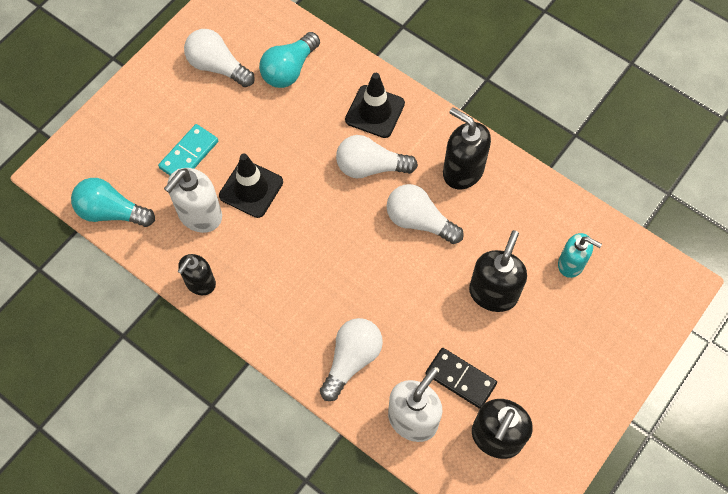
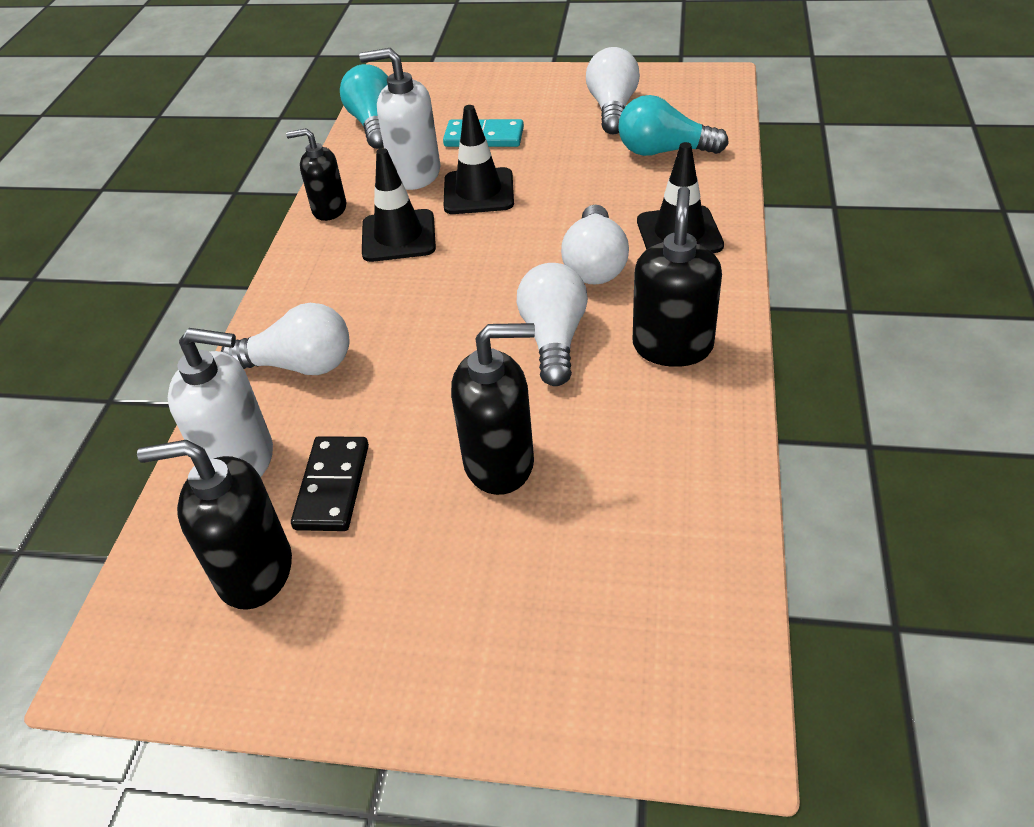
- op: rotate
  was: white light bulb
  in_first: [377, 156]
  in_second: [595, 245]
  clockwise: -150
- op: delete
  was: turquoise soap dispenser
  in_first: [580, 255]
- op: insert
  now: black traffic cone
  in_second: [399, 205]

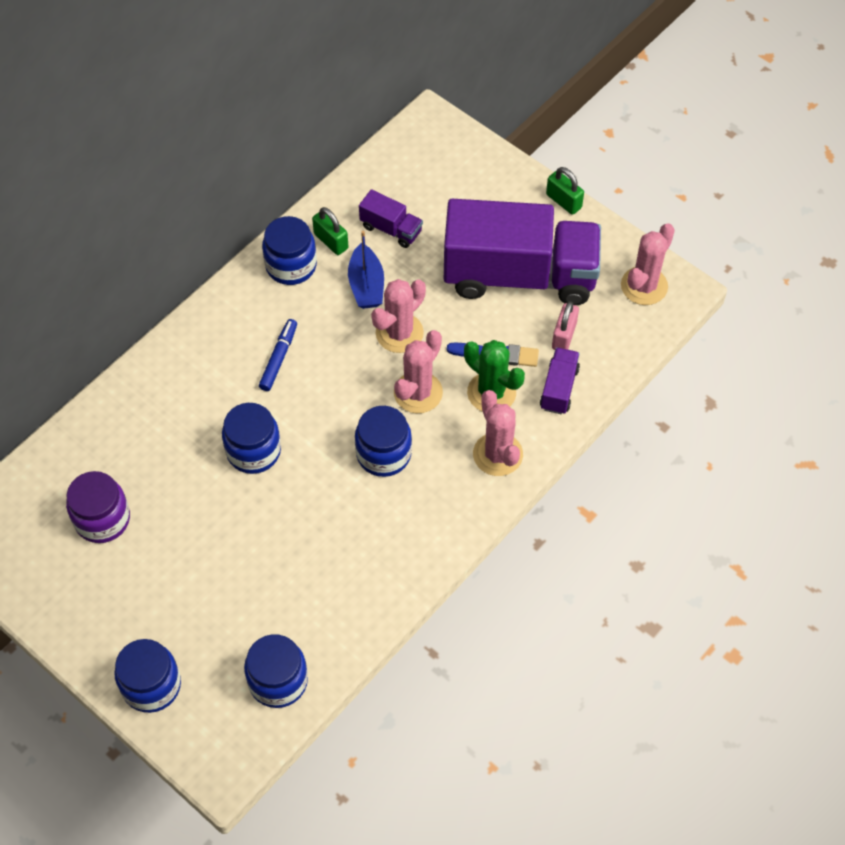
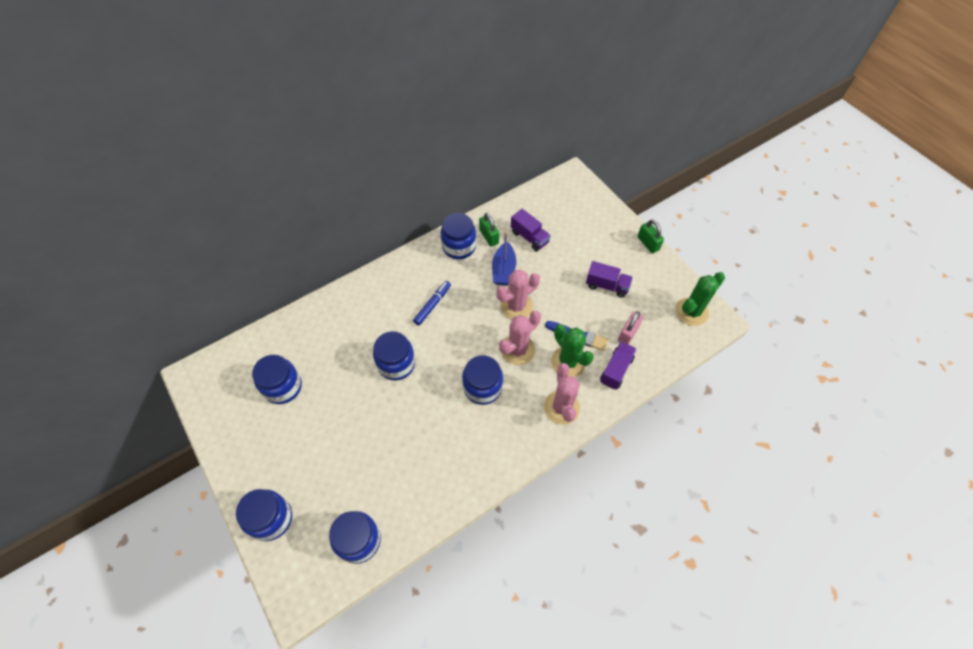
- op: recolor
  was: purple jar
  now: blue jar
  in_first: [98, 507]
  in_second: [277, 379]
- op: resize
  was: purple truck
  in_first: [522, 252]
  in_second: [609, 279]
  ratio: 0.41
- op: recolor
  was: pink cactus
  now: green cactus
  in_first: [648, 264]
  in_second: [700, 299]

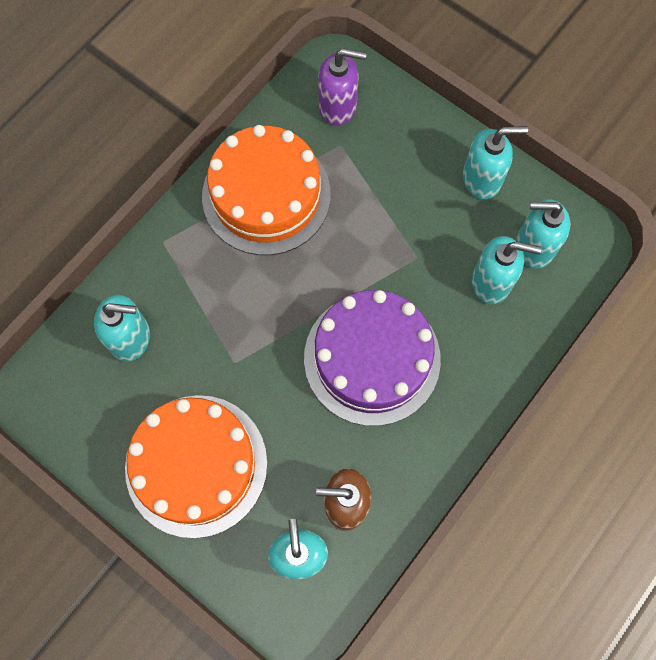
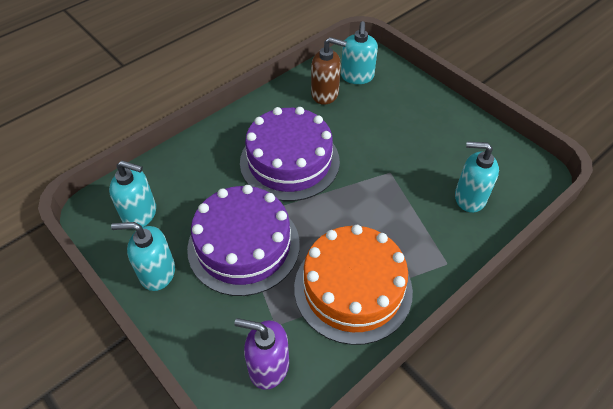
- op: delete
  was: orange cake
  in_first: [196, 466]
- op: delete
  was: turquoise soap dispenser
  in_first: [506, 270]
- op: insert
  now: purple cake
  in_second: [243, 240]

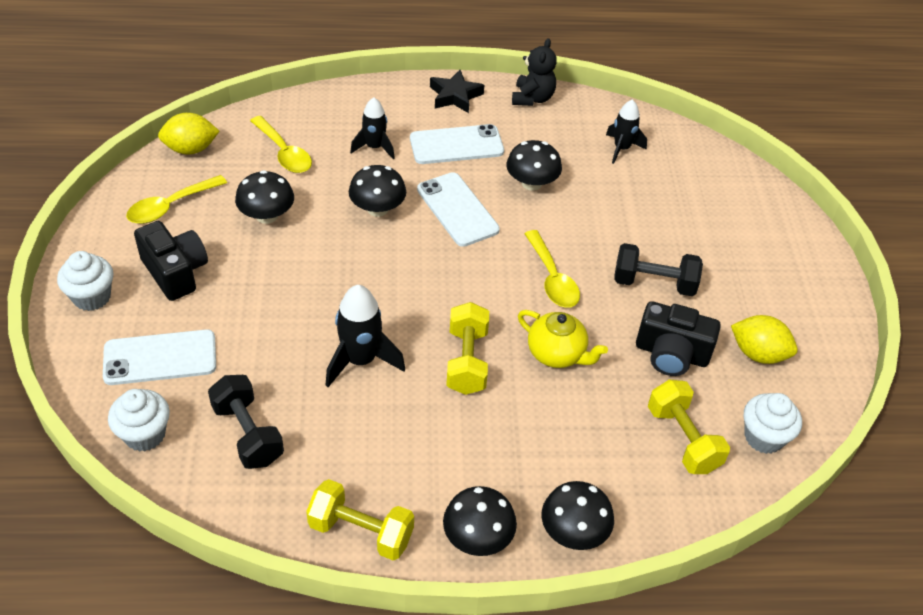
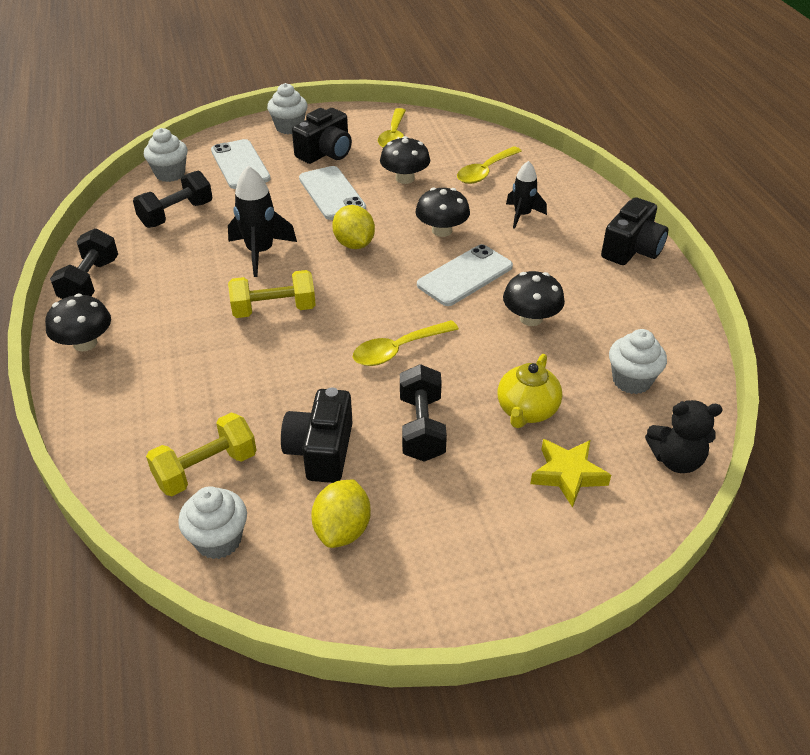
- op: rotate
  was: yellow spoon
  in_first: [176, 199]
  in_second: [392, 128]
  clockwise: -120
- op: move
  was: yellow lemon
  in_first: [189, 133]
  in_second: [353, 227]
- op: recolor
  was: yellow dumbbell
  now: black dumbbell
  in_first: [360, 519]
  in_second: [84, 263]
- op: move
  was: white phone
  in_first: [457, 144]
  in_second: [332, 193]
- op: replace
  was: black star
  now: black camera
  in_first: [457, 91]
  in_second: [634, 231]
- op: move
  was: black teddy bear
  in_first: [534, 72]
  in_second: [684, 436]
- op: move
  was: yellow teapot
  in_first: [563, 339]
  in_second: [530, 391]
- op: delete
  was: black mushroom
  in_first: [578, 515]
- op: replace
  was: black rocket
  now: white cupcake
  in_first: [626, 132]
  in_second: [638, 361]
- op: insert
  now: yellow star
  in_second: [570, 473]

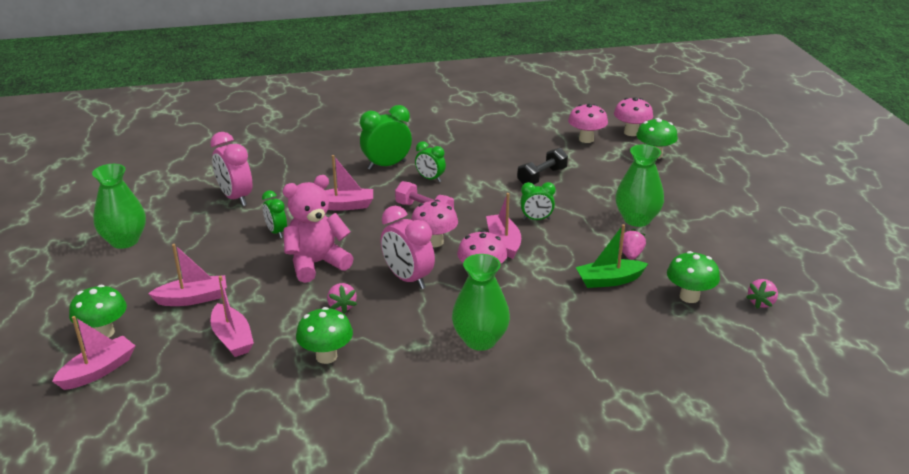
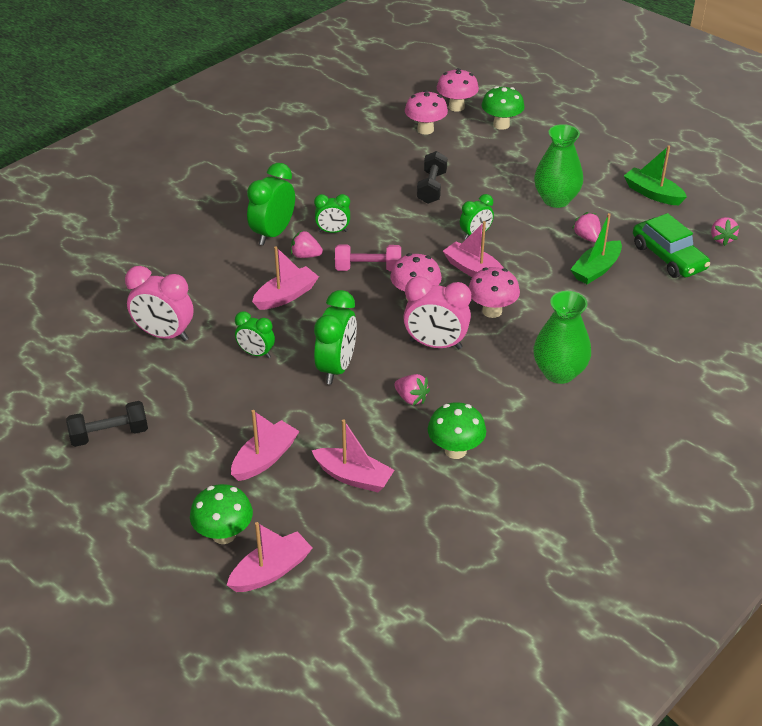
- op: rotate
  was: pink boat
  in_first: [93, 353]
  in_second: [269, 557]
  clockwise: 45
- op: replace
  was: green vase
  now: black dumbbell
  in_first: [119, 206]
  in_second: [107, 424]
- op: replace
  was: pink teddy bear
  now: green clock
  in_first: [318, 229]
  in_second: [335, 337]
- op: replace
  was: green mushroom
  now: green car
  in_first: [693, 277]
  in_second: [671, 245]
- op: insert
  now: pink strawberry
  in_second: [307, 244]
- op: insert
  now: green boat
  in_second: [655, 175]

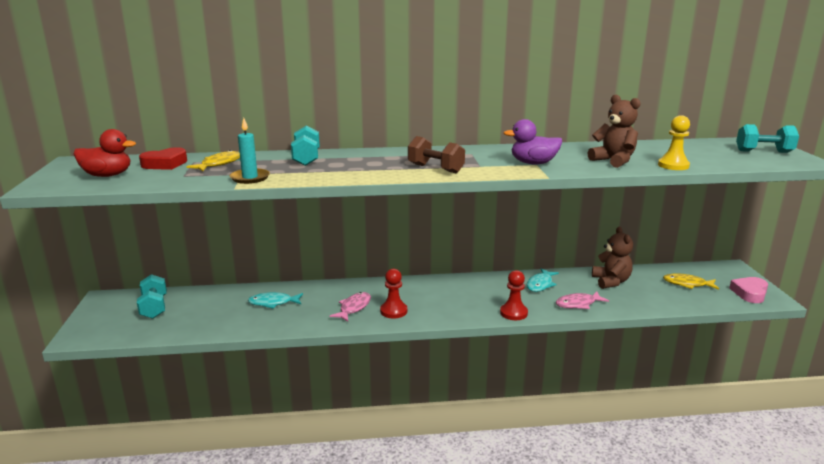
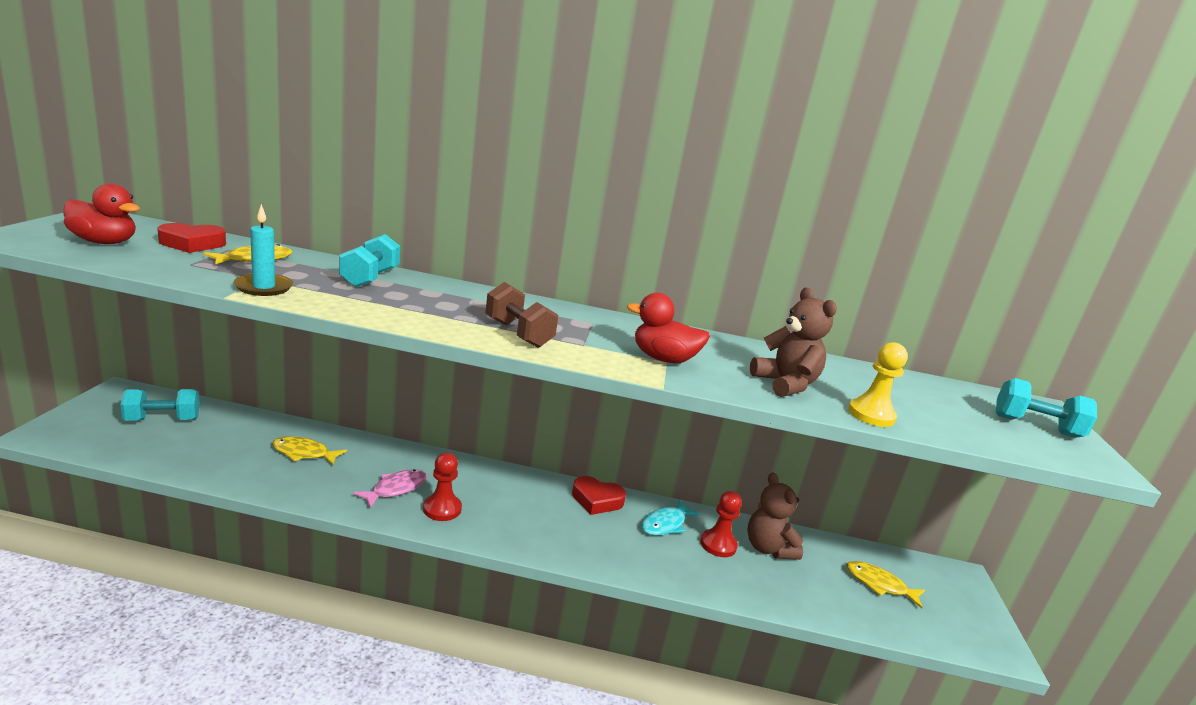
- op: rotate
  was: turquoise dumbbell
  in_first: [152, 296]
  in_second: [160, 405]
  clockwise: 75
- op: recolor
  was: turquoise fish
  now: yellow fish
  in_first: [275, 300]
  in_second: [309, 450]
- op: move
  was: red pawn
  in_first: [514, 295]
  in_second: [721, 524]
- op: recolor
  was: purple duck
  now: red duck
  in_first: [533, 142]
  in_second: [668, 328]
- op: delete
  was: pink fish
  in_first: [582, 300]
- op: rotate
  was: brown teddy bear
  in_first: [612, 258]
  in_second: [775, 516]
  clockwise: 150
- op: delete
  was: pink heart
  in_first: [748, 290]
- op: insert
  now: red heart
  in_second: [599, 495]

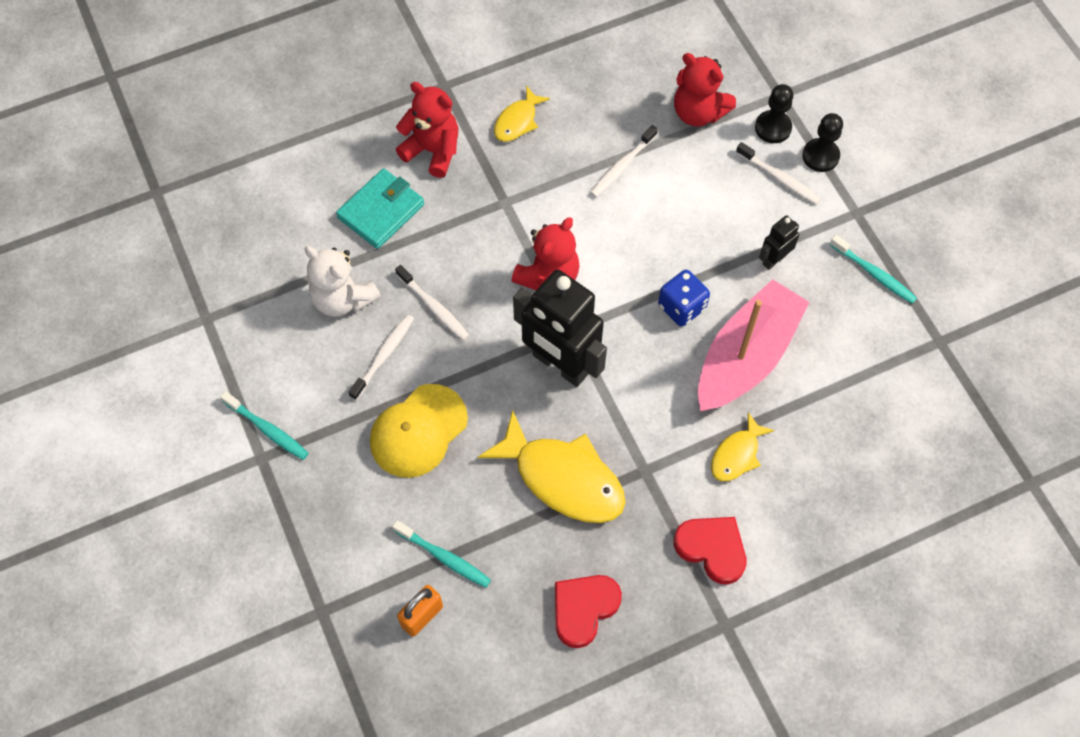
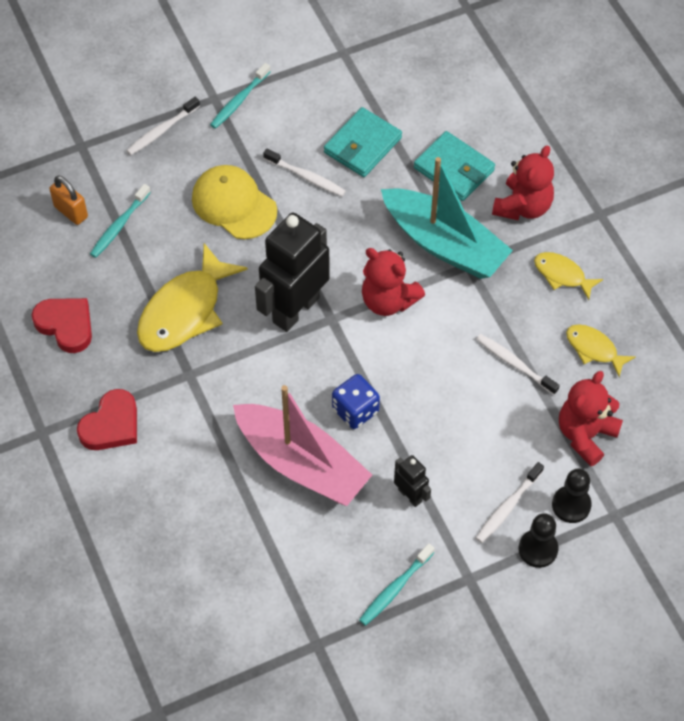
- op: replace
  was: white teddy bear
  now: turquoise wallet
  in_first: [342, 281]
  in_second: [363, 142]
- op: move
  was: white toothbrush
  in_first: [432, 303]
  in_second: [163, 126]
- op: move
  was: yellow fish
  in_first: [743, 446]
  in_second: [600, 350]
- op: insert
  now: turquoise boat
  in_second: [447, 218]

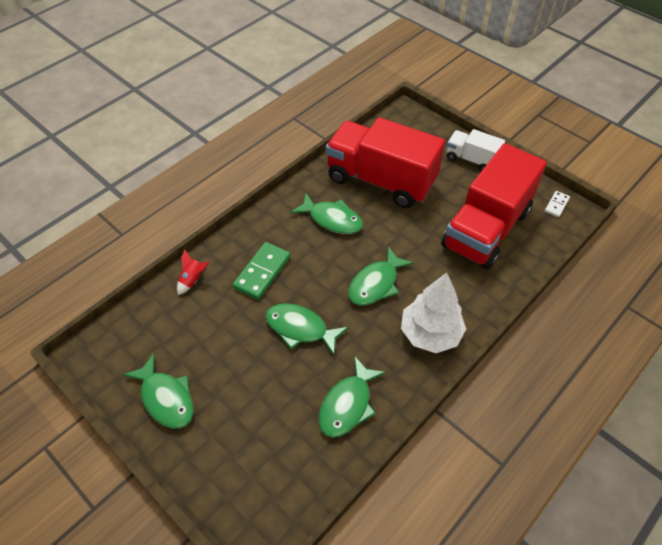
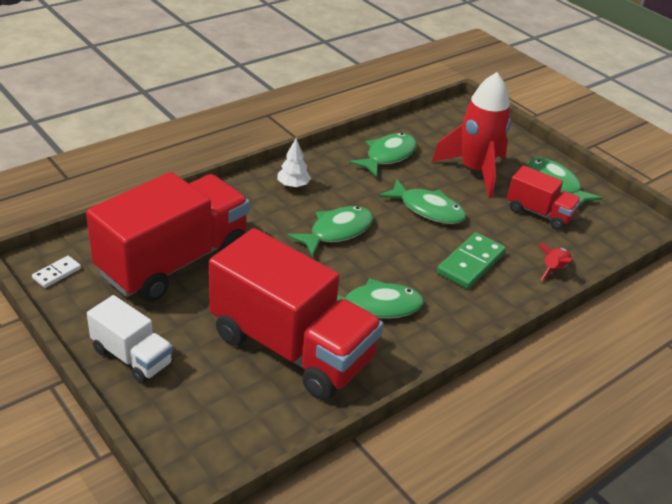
- op: rotate
  was: green fish
  in_first: [327, 213]
  in_second: [380, 299]
  clockwise: 135
- op: resize
  was: white tree
  in_first: [433, 312]
  in_second: [294, 163]
  ratio: 0.51
- op: insert
  now: red rocket
  in_second: [471, 135]
- op: insert
  now: red truck
  in_second: [544, 197]

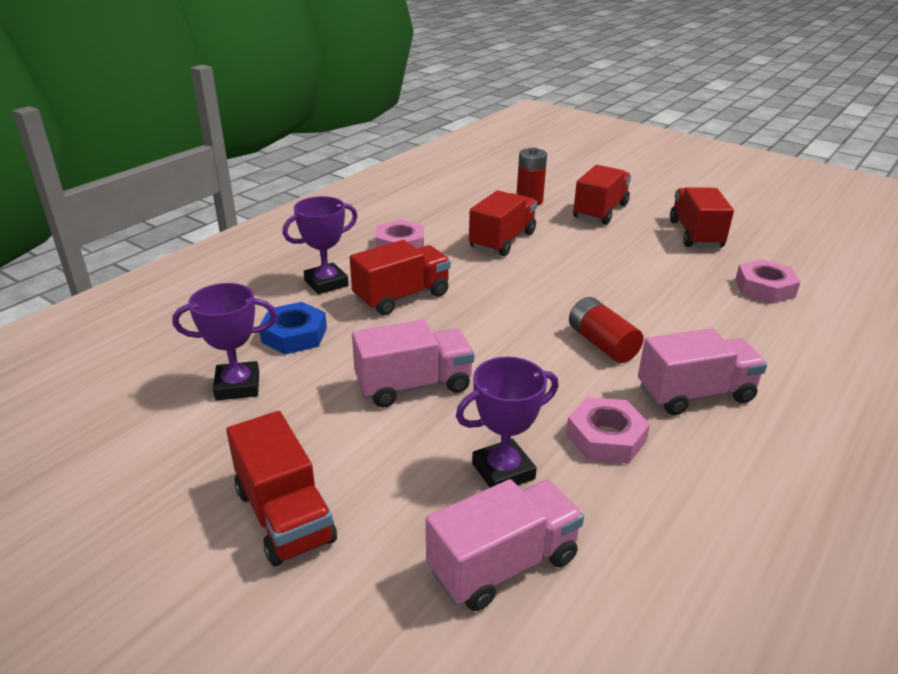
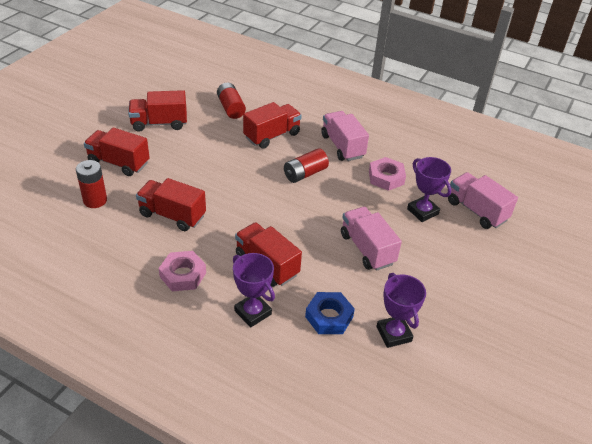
- op: move
  was: red truck
  in_first: [281, 488]
  in_second: [272, 125]
- op: replace
  was: pink nut
  now: red battery
  in_first: [767, 281]
  in_second: [231, 101]

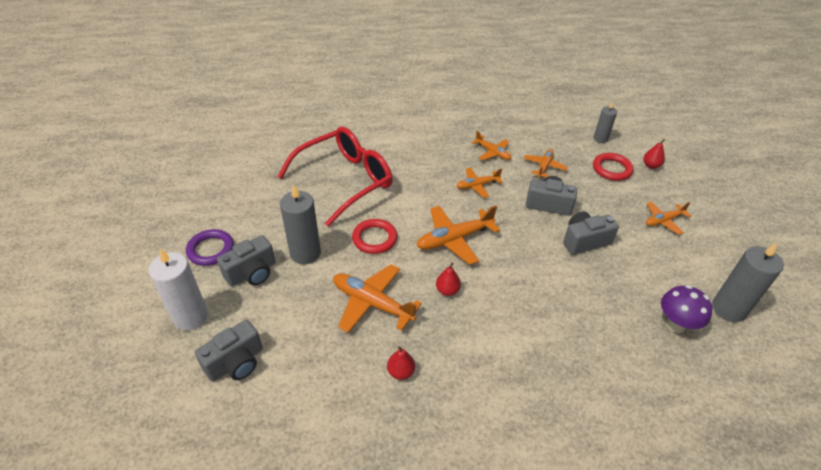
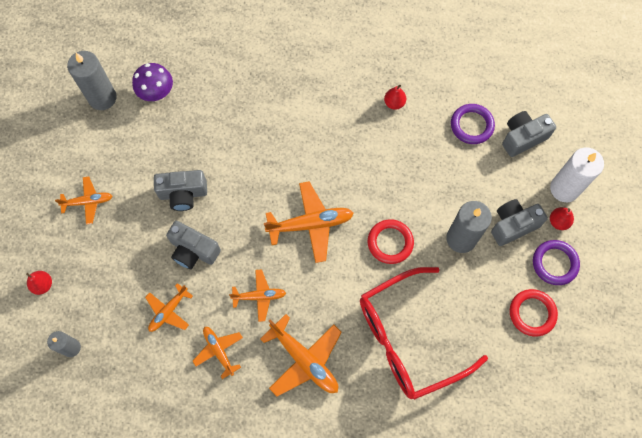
- op: move
  was: orange plane
  in_first: [377, 298]
  in_second: [301, 355]
- op: move
  was: red pear
  in_first: [448, 279]
  in_second: [562, 218]
- op: move
  was: red ring
  in_first: [613, 167]
  in_second: [534, 313]
- op: insert
  now: purple ring
  in_second: [473, 124]

